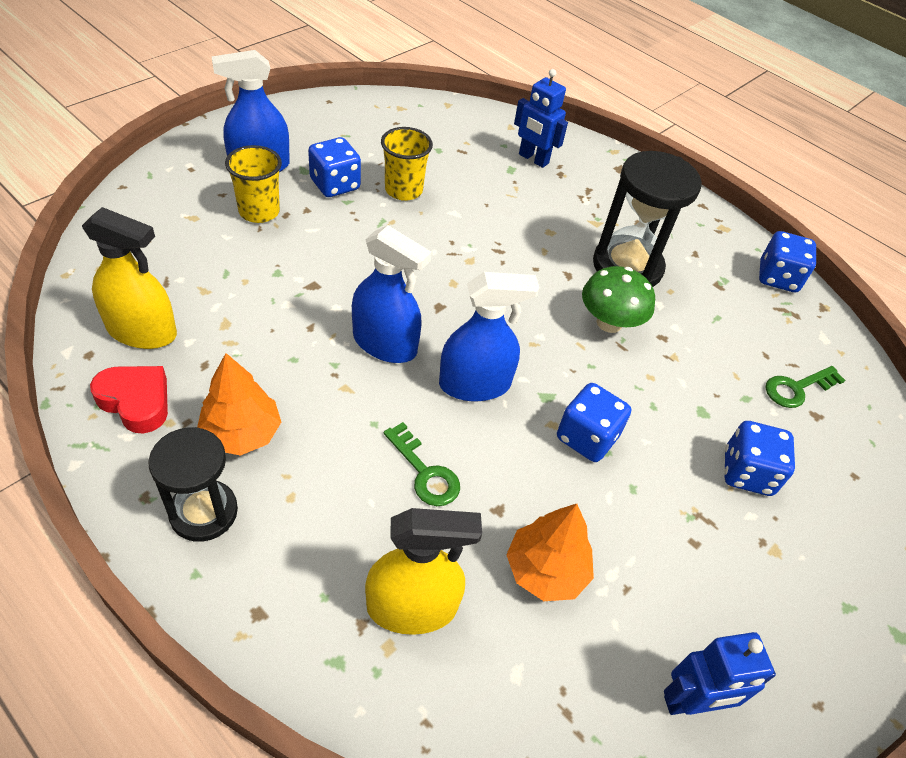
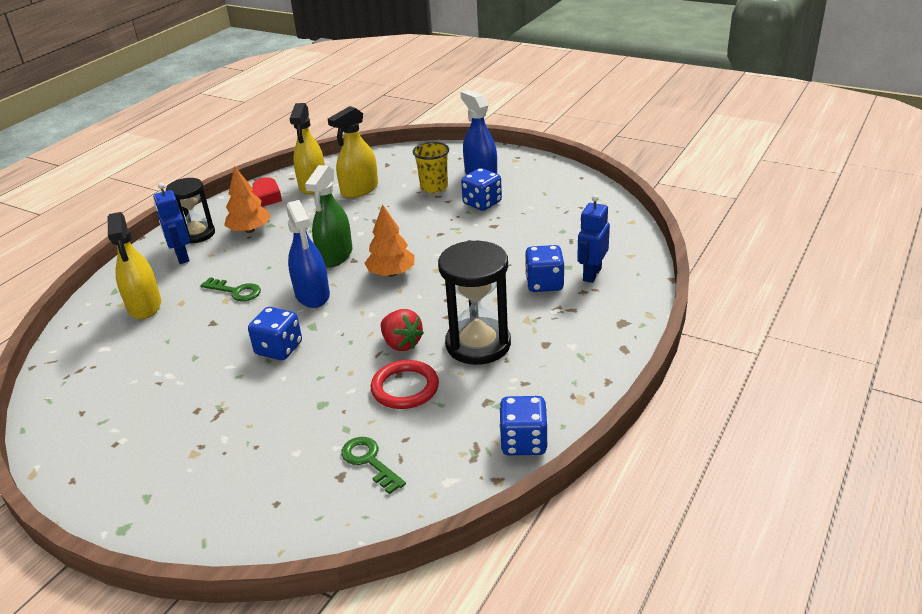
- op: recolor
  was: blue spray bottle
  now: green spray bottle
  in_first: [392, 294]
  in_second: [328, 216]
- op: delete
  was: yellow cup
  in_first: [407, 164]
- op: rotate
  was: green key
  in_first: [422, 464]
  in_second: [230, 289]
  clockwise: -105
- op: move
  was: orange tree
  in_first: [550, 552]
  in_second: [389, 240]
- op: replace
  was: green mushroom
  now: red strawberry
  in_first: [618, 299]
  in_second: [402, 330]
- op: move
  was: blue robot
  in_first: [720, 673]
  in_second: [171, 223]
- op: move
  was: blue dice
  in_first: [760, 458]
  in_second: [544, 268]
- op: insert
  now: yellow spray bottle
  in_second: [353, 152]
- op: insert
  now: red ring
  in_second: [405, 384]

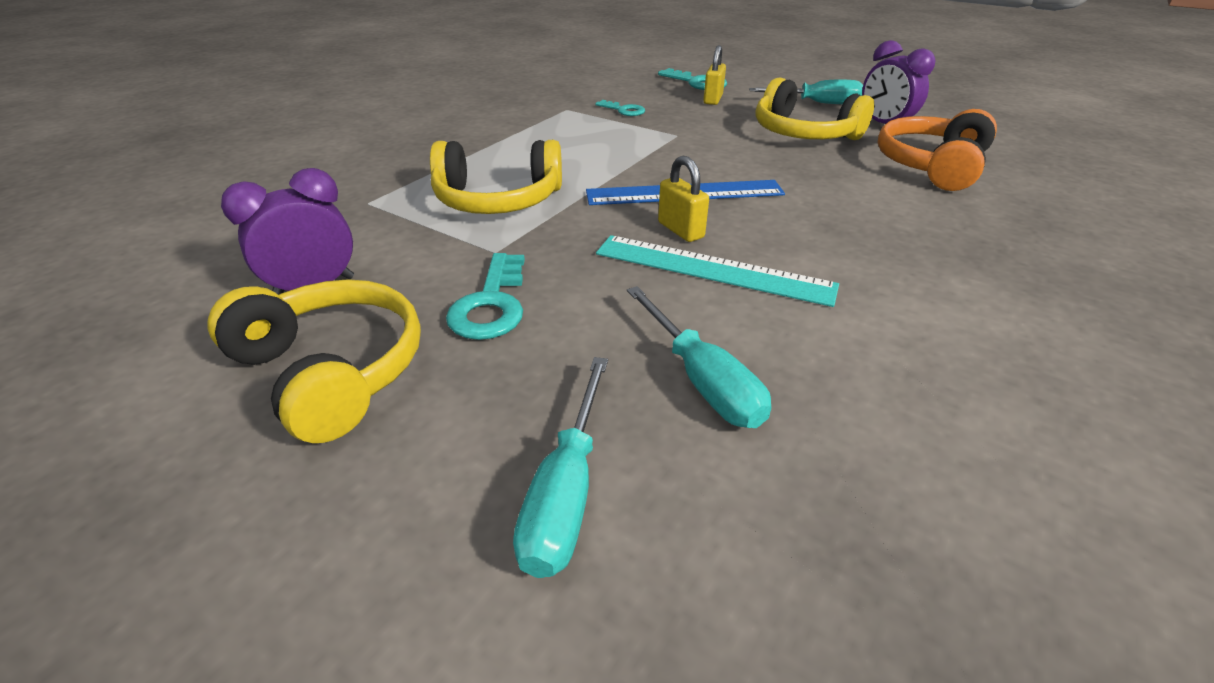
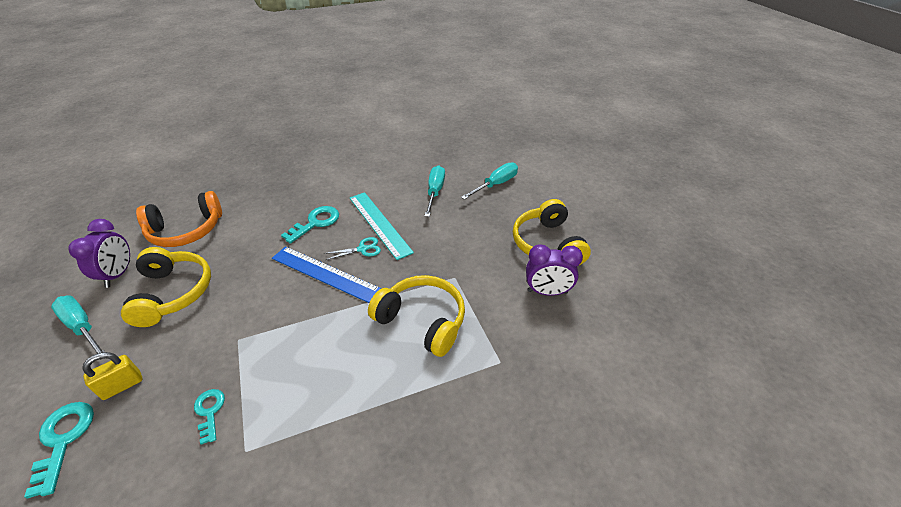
- op: move
  was: turquoise key
  in_first: [485, 296]
  in_second: [310, 225]
- op: replace
  was: yellow padlock
  now: turquoise scissors
  in_first: [683, 199]
  in_second: [352, 248]

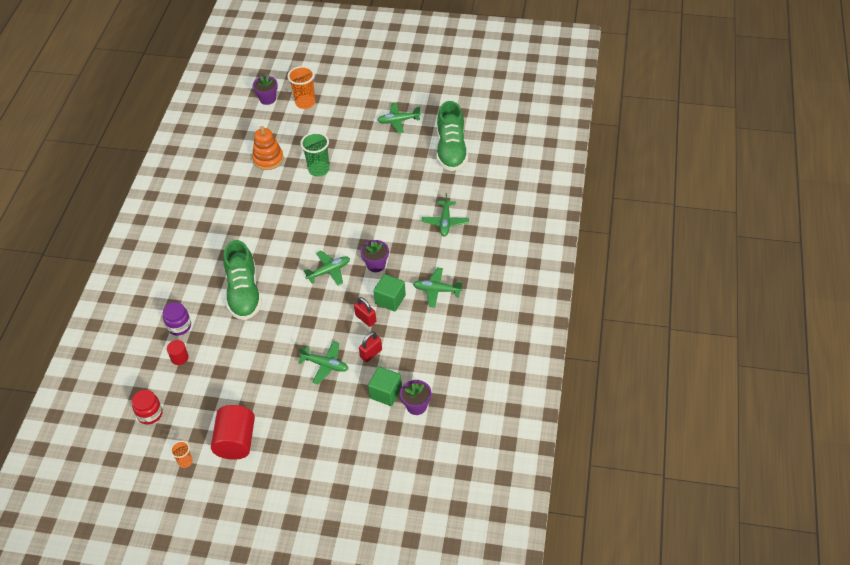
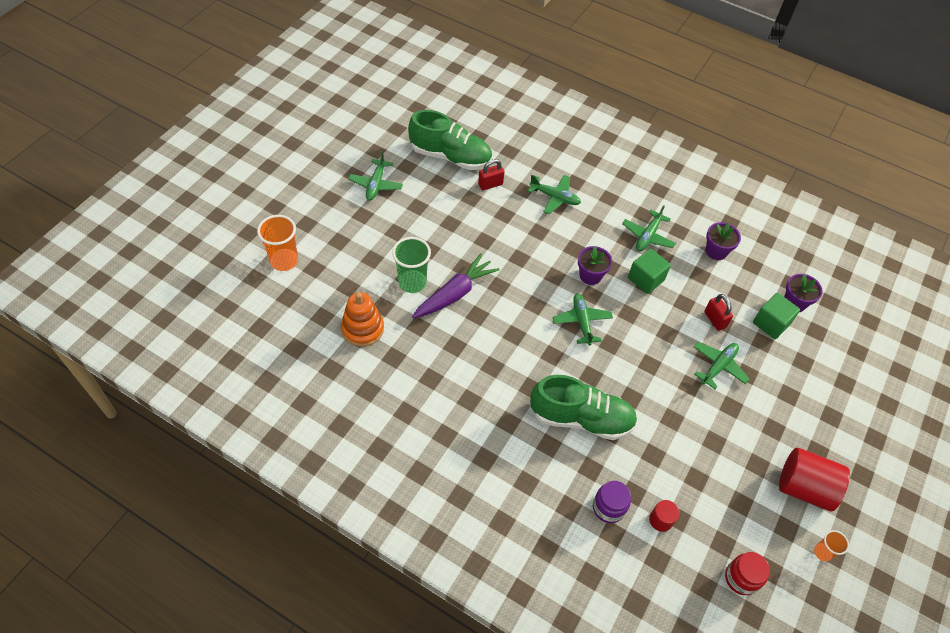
- op: move
  was: purple flower pot
  in_first: [265, 90]
  in_second: [723, 241]
- op: move
  was: red padlock
  in_first: [365, 312]
  in_second: [491, 174]
- op: insert
  now: purple carrot
  in_second: [456, 285]

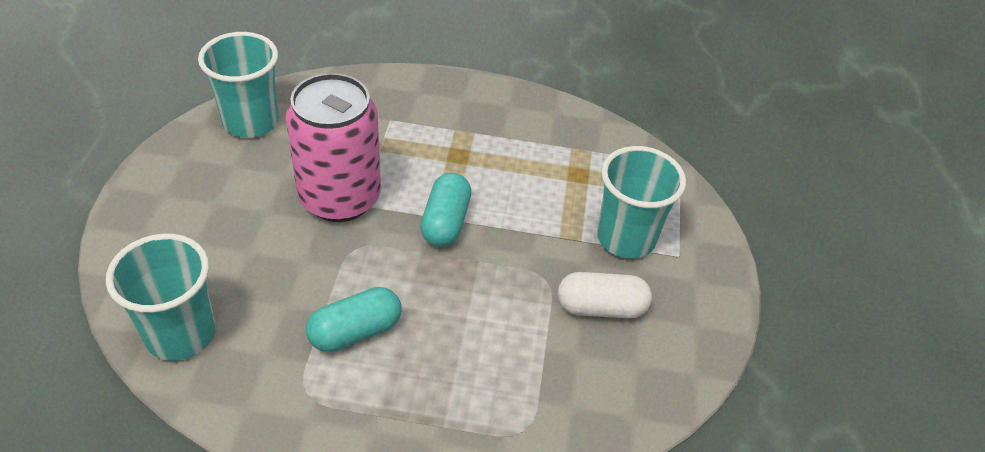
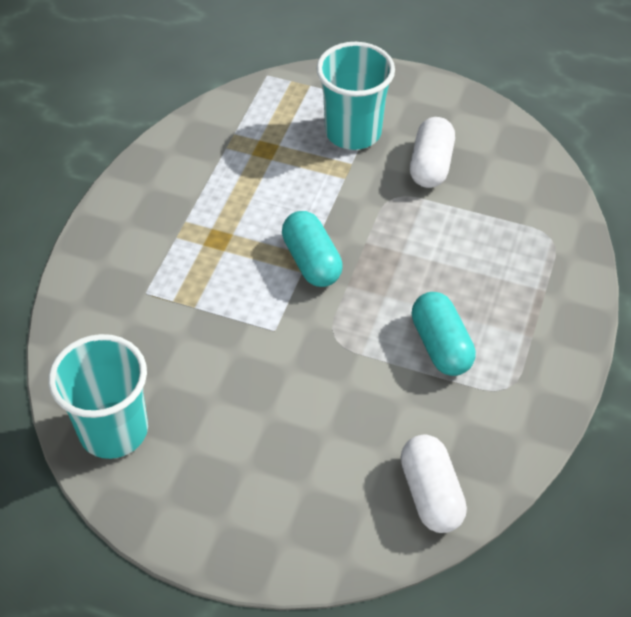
- op: replace
  was: turquoise cup
  now: white capsule
  in_first: [161, 297]
  in_second: [434, 484]
- op: delete
  was: pink can
  in_first: [333, 147]
- op: rotate
  was: turquoise capsule
  in_first: [445, 210]
  in_second: [312, 249]
  clockwise: 45

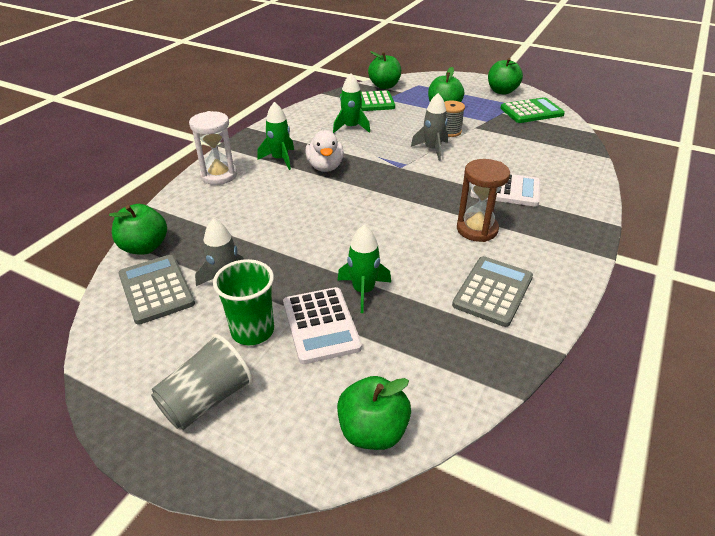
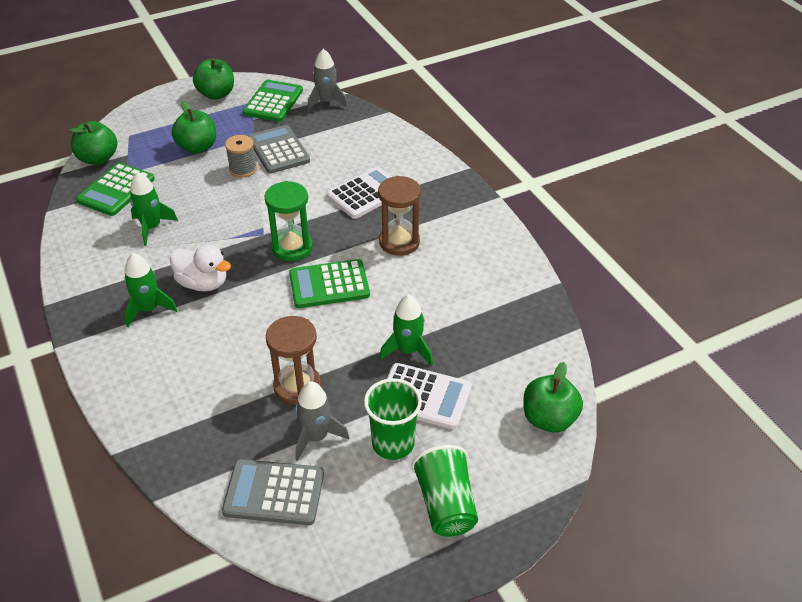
- op: delete
  was: green apple
  in_first: [138, 229]
- op: recolor
  was: grey cup
  now: green cup
  in_first: [202, 382]
  in_second: [444, 491]
- op: delete
  was: white hourglass
  in_first: [213, 148]
- op: move
  was: grey rocket
  in_first: [429, 127]
  in_second: [327, 80]
- op: move
  was: grey calculator
  in_first: [492, 291]
  in_second: [279, 149]
- op: insert
  now: green hourglass
  in_second: [288, 221]
- op: insert
  now: brown hourglass
  in_second: [293, 360]
- op: insert
  now: green calculator
  in_second: [329, 283]

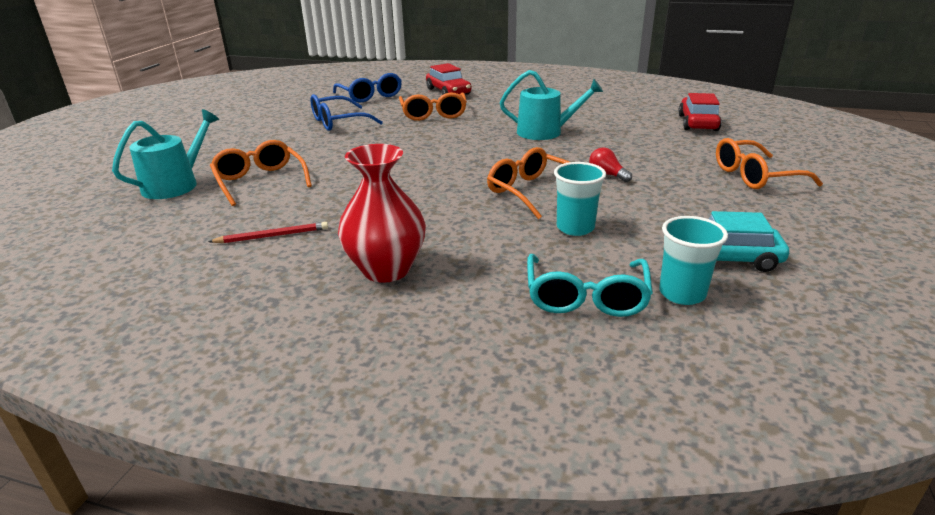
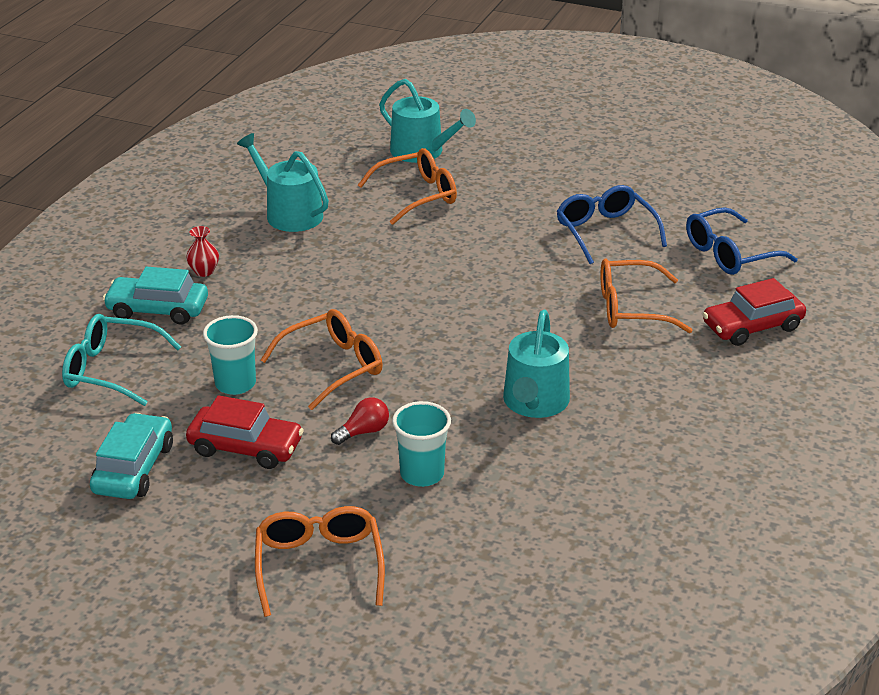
- op: replace
  was: red pencil
  now: turquoise watering can
  in_first: [268, 232]
  in_second: [283, 182]
- op: resize
  was: red vase
  in_first: [382, 213]
  in_second: [202, 251]
  ratio: 0.44
- op: move
  was: turquoise cup
  in_first: [693, 260]
  in_second: [421, 444]
- op: move
  was: red car
  in_first: [700, 112]
  in_second: [245, 432]
- op: insert
  now: turquoise car
  in_second: [155, 296]

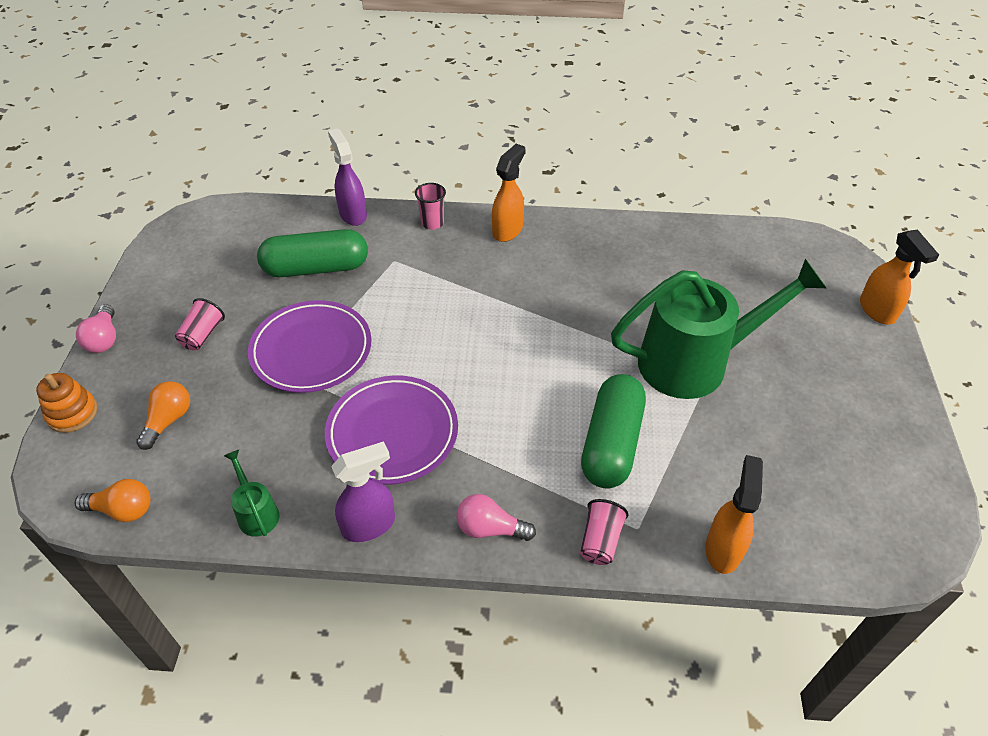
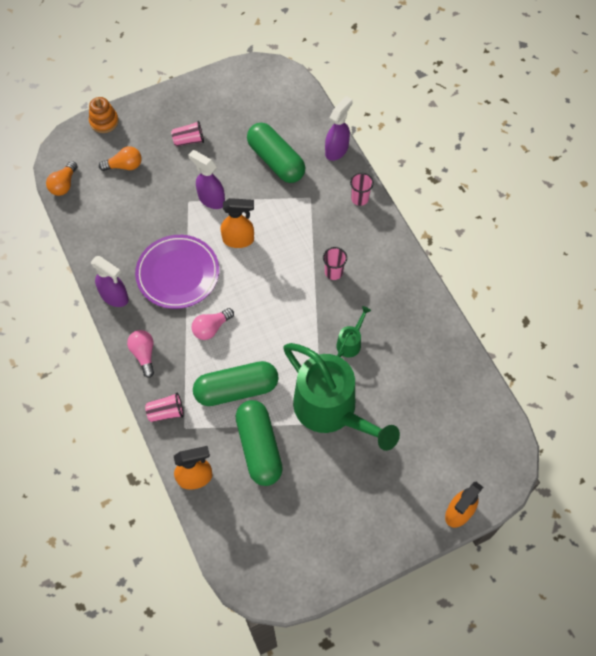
- op: rotate
  was: orange light bulb
  in_first: [112, 500]
  in_second: [61, 178]
  clockwise: 45
- op: move
  was: pink light bulb
  in_first: [96, 328]
  in_second: [213, 324]
- op: move
  was: green watering can
  in_first: [251, 493]
  in_second: [353, 331]
- op: replace
  was: purple plate
  now: purple spray bottle
  in_first: [309, 346]
  in_second: [206, 179]
- op: move
  was: orange spray bottle
  in_first: [509, 193]
  in_second: [237, 223]
- op: insert
  now: green capsule
  in_second: [259, 443]
- op: insert
  now: pink cup
  in_second: [335, 263]

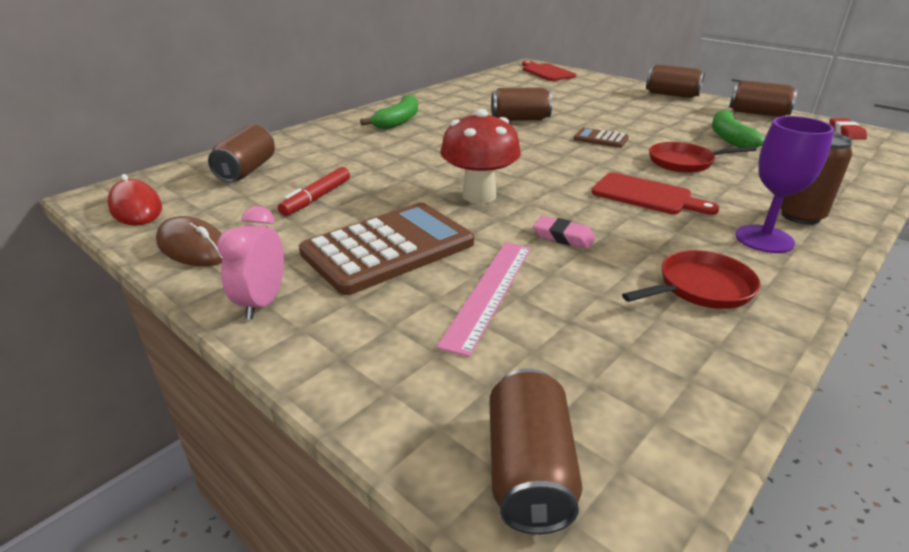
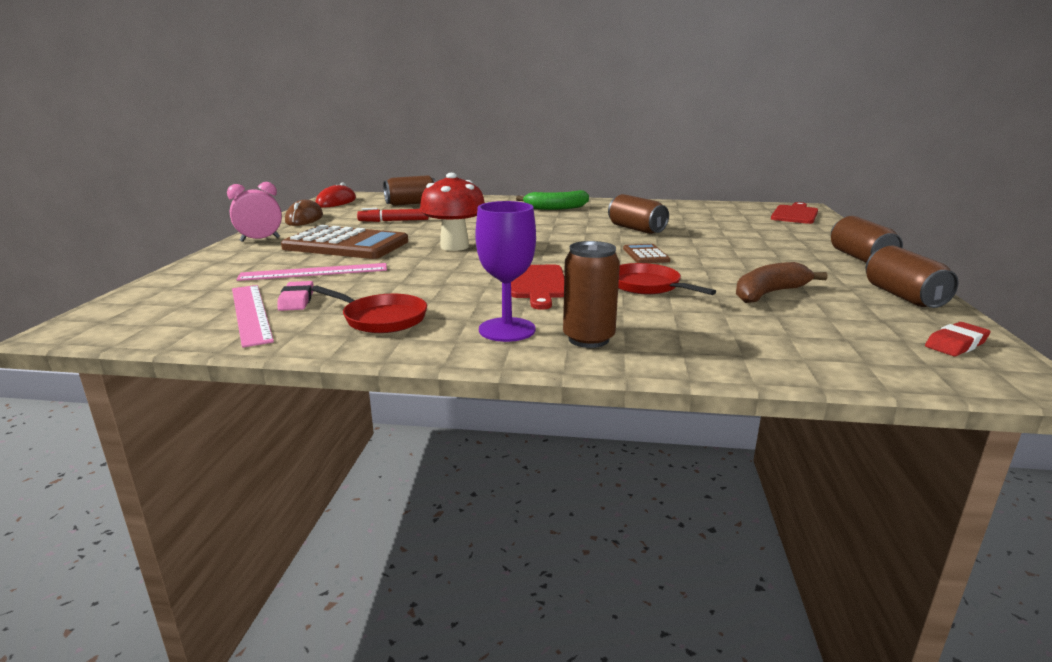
- op: delete
  was: brown can
  in_first: [536, 451]
- op: move
  was: pink eraser
  in_first: [564, 232]
  in_second: [295, 296]
- op: recolor
  was: green banana
  now: brown banana
  in_first: [738, 128]
  in_second: [782, 282]
- op: insert
  now: pink ruler
  in_second: [253, 316]

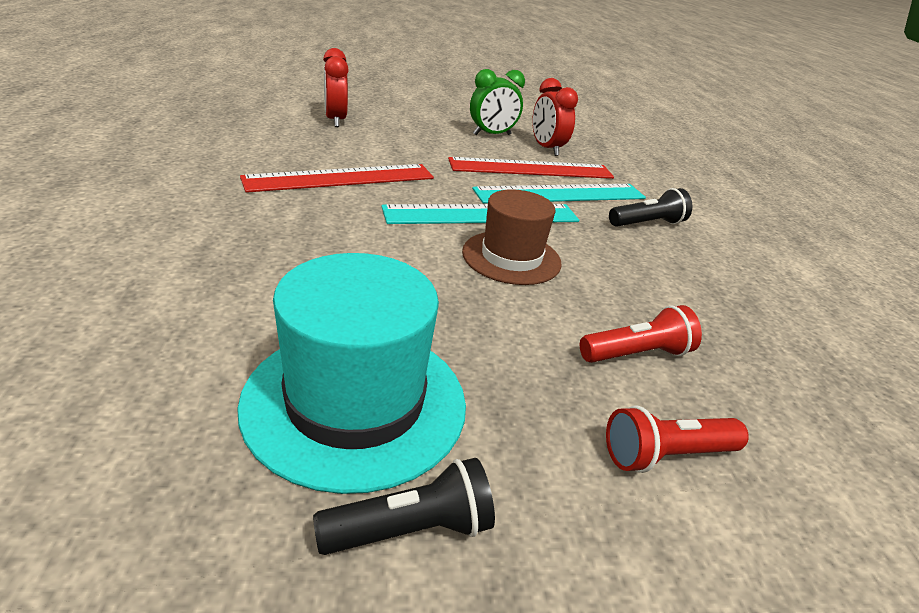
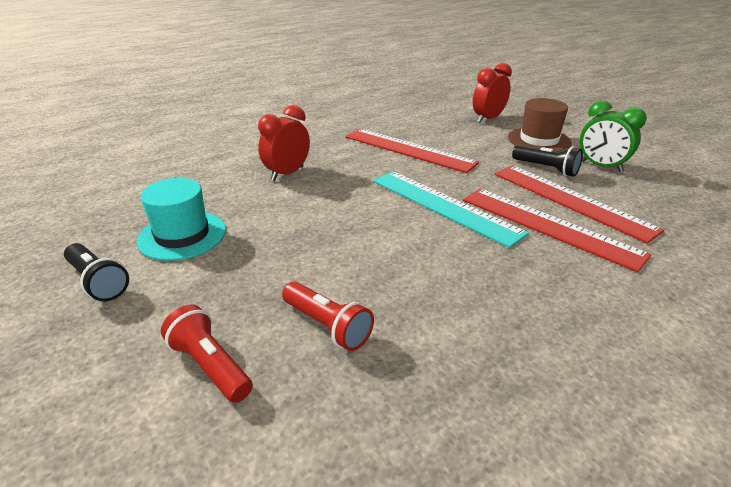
- op: resize
  was: turquoise hat
  in_first: [351, 373]
  in_second: [181, 219]
  ratio: 0.66
- op: move
  was: brown hat
  in_first: [512, 237]
  in_second: [540, 124]
- op: recolor
  was: turquoise ruler
  now: red ruler
  in_first: [559, 194]
  in_second: [557, 230]
- op: move
  was: red clock
  in_first: [555, 117]
  in_second: [284, 143]
- op: move
  was: black flashlight
  in_first: [650, 207]
  in_second: [547, 161]

